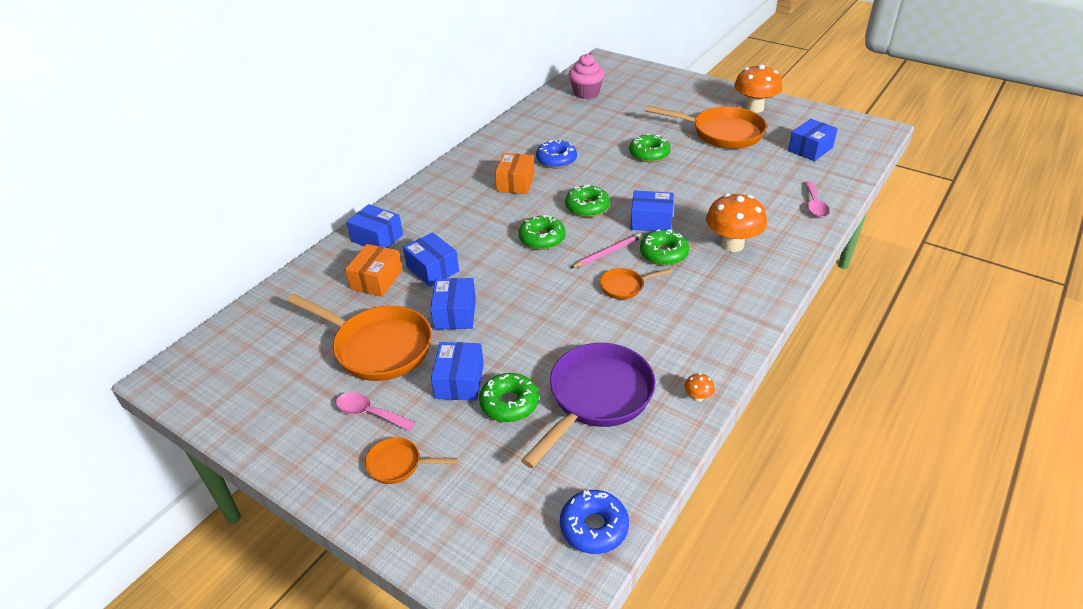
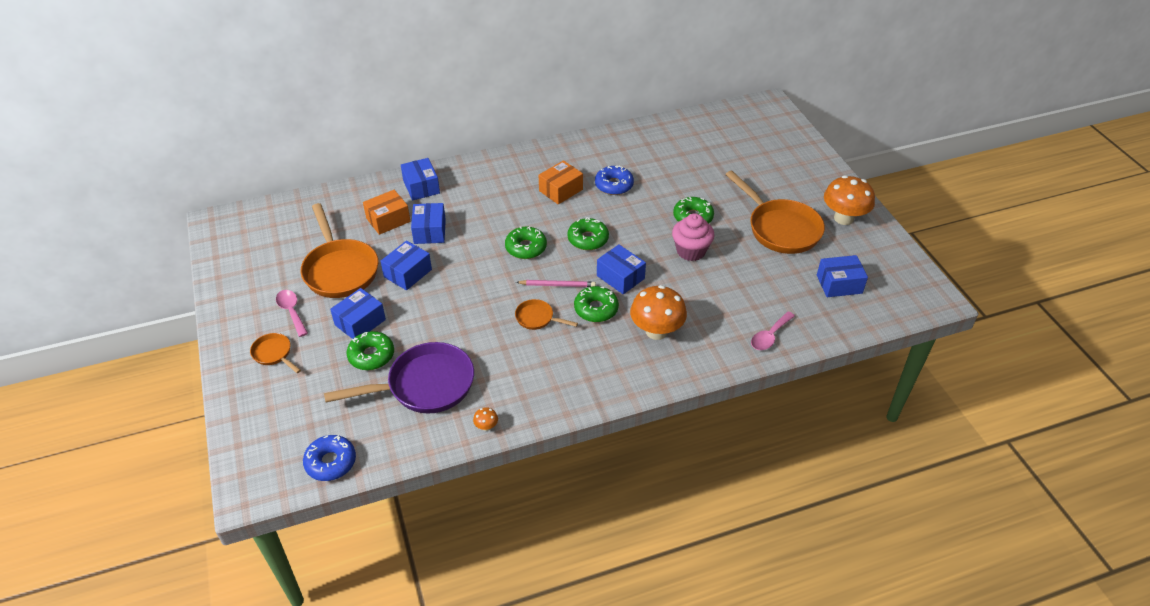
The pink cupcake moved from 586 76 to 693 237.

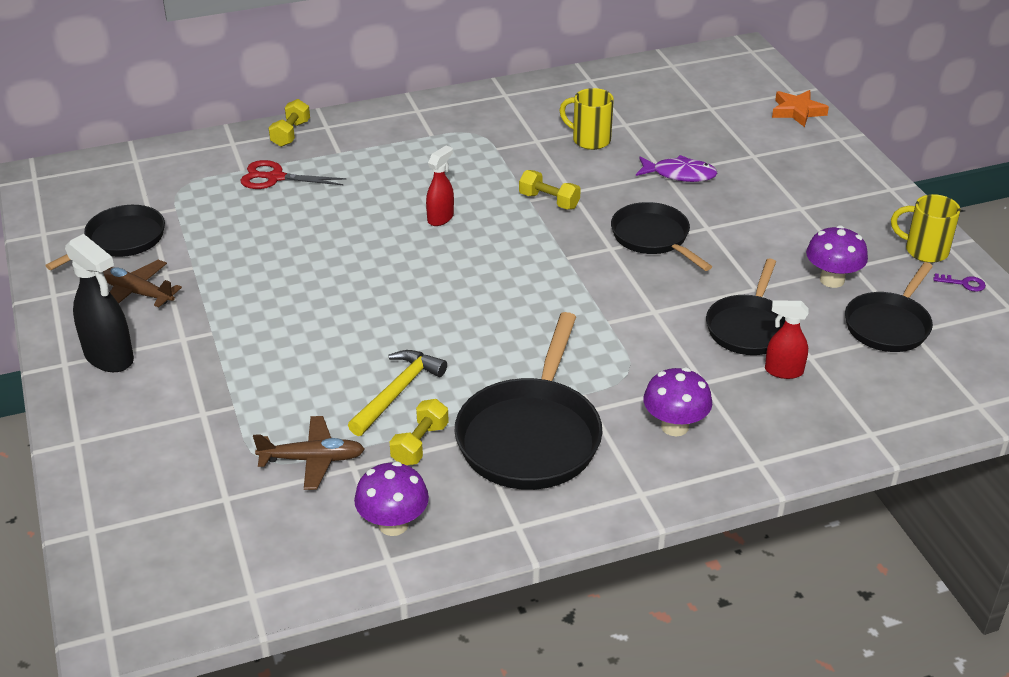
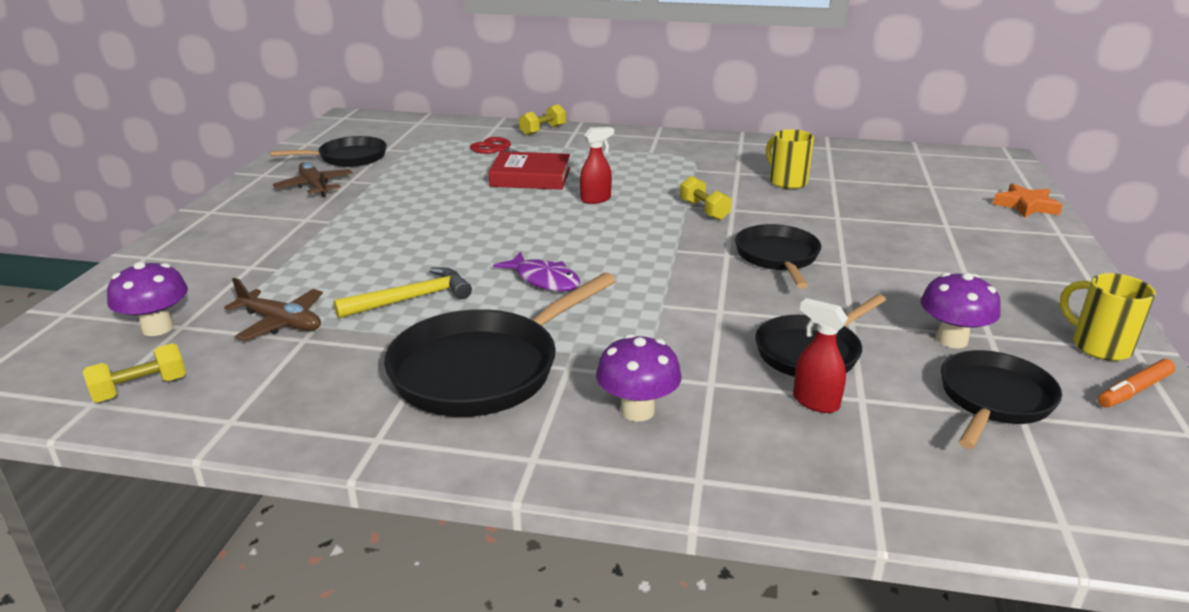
The black spray bottle at 99 303 disappeared.
The purple mushroom moved from 391 498 to 147 299.
The yellow dumbbell moved from 419 432 to 134 372.
The purple fish moved from 676 168 to 536 271.
The black pan at 889 307 turned 150 degrees clockwise.
The purple key at 959 282 was replaced by the orange marker at 1137 383.
The red book at 529 170 appeared.

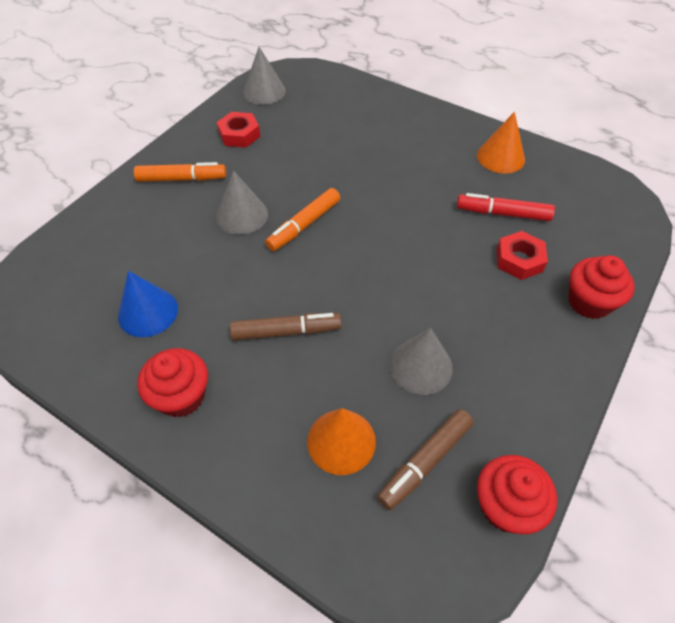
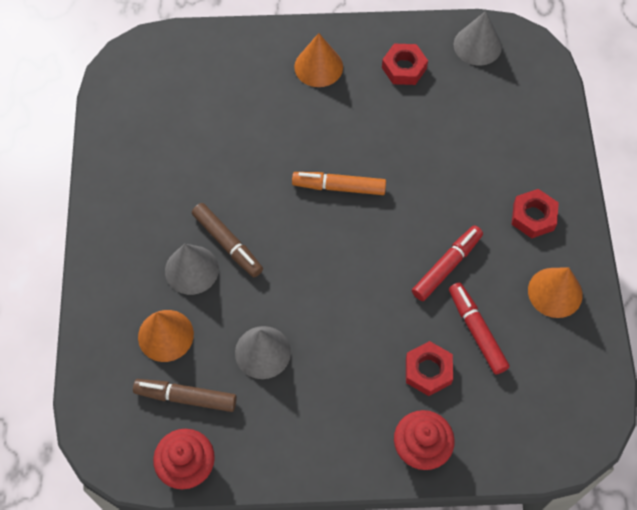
The blue cone at 148 304 disappeared.
The orange marker at 180 172 was replaced by the orange cone at 318 60.
The red cupcake at 173 382 disappeared.
The grey cone moved from 242 202 to 192 269.
The red marker at 447 263 appeared.
The red nut at 535 213 appeared.

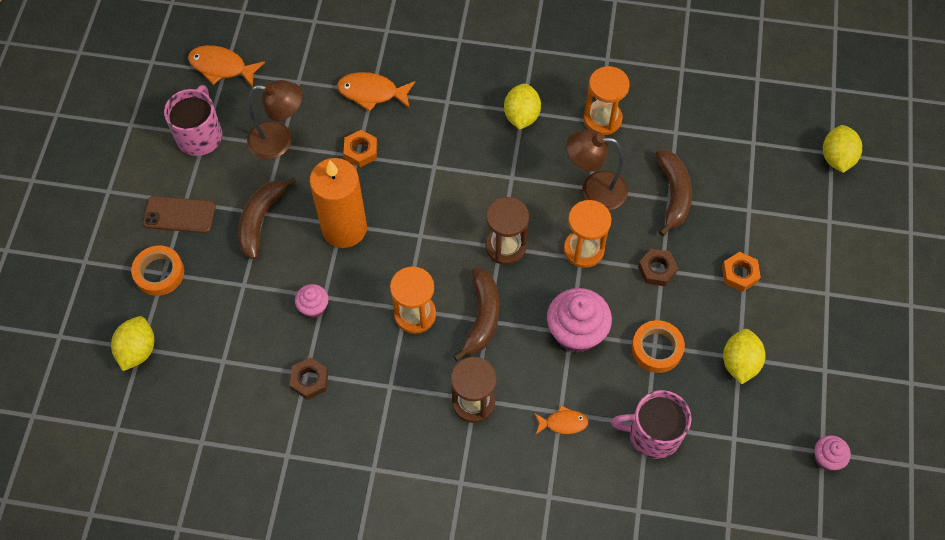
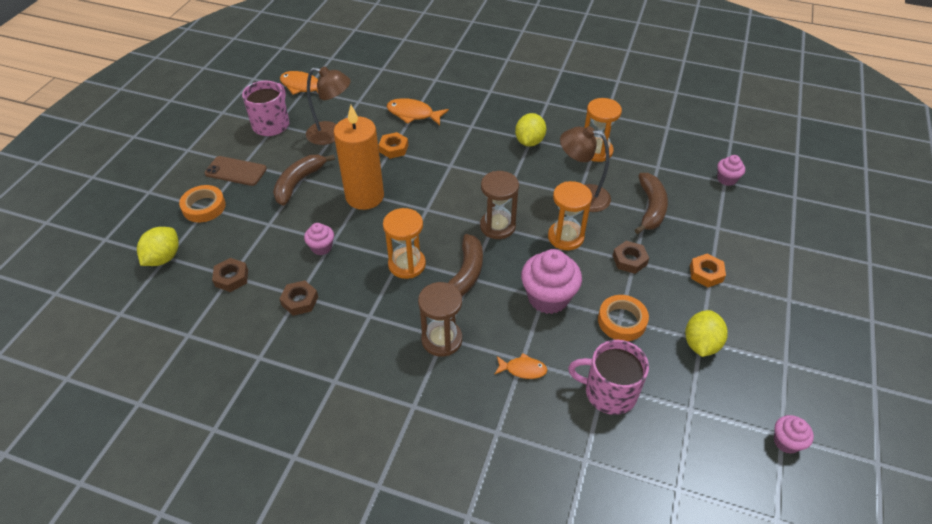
The yellow lemon at 842 149 disappeared.
The brown nut at 230 275 appeared.
The pink cupcake at 731 170 appeared.

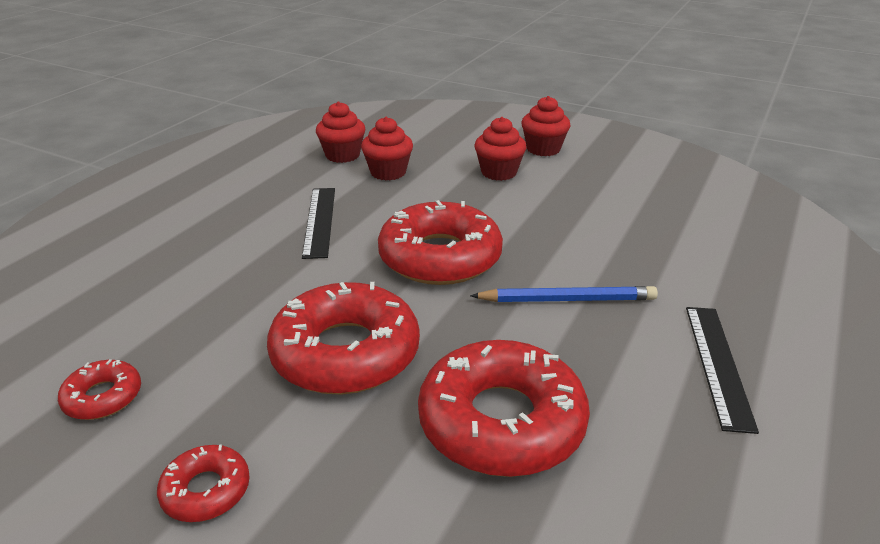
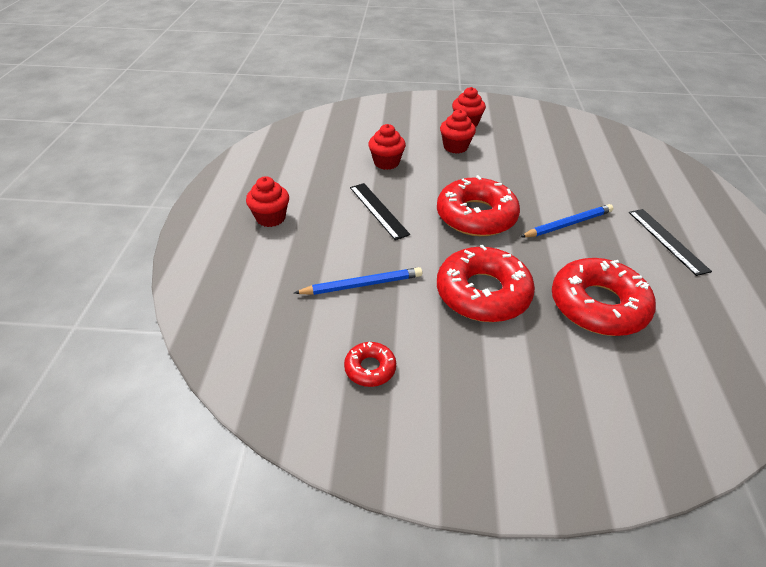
The red donut at 203 483 disappeared.
The red cupcake moved from 340 132 to 267 201.
The blue pencil at 358 281 appeared.

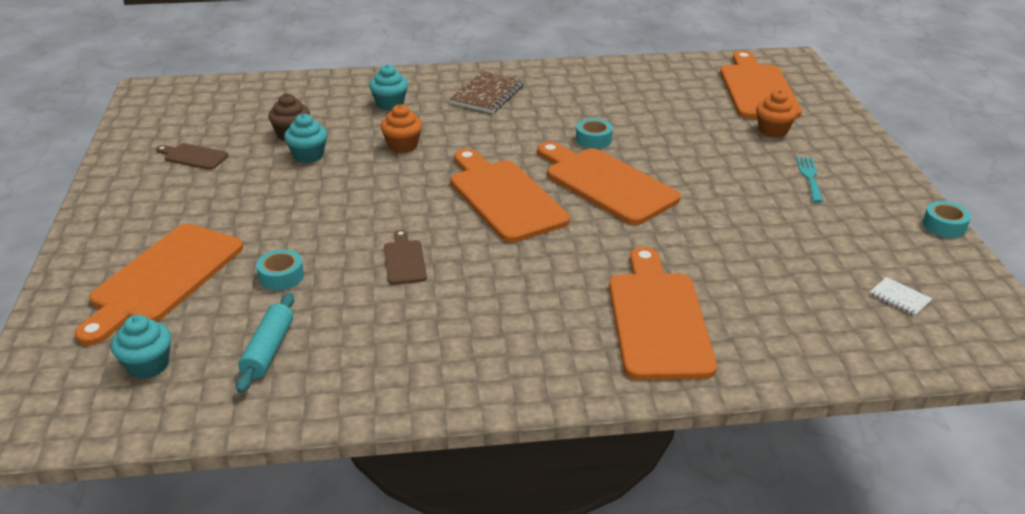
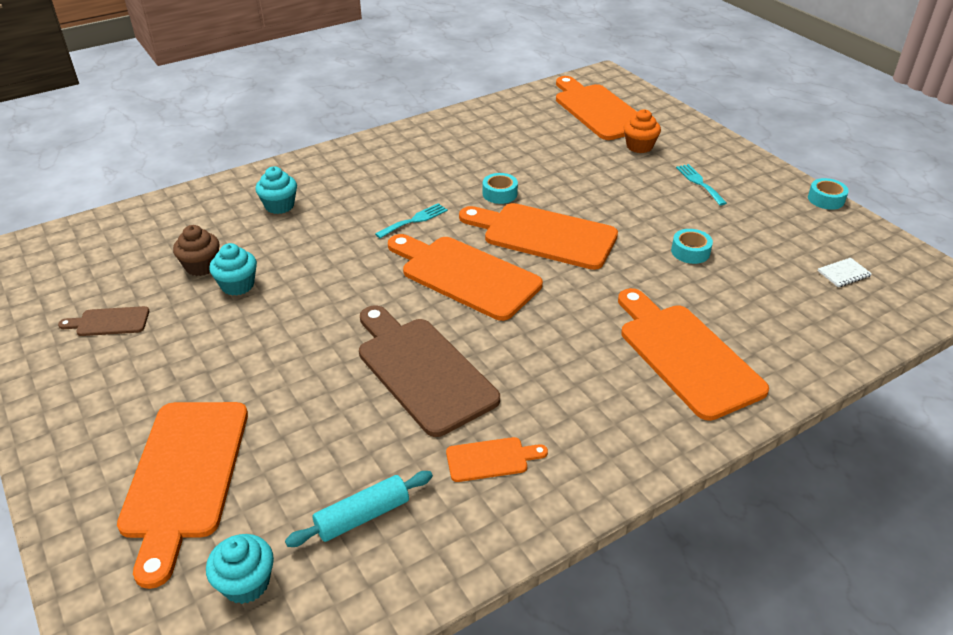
The turquoise rolling pin at 265 343 turned 75 degrees clockwise.
The turquoise tape moved from 280 269 to 692 246.
The orange cupcake at 401 128 disappeared.
The brown cutting board at 405 257 changed to 2.13 times the size.
The brown notebook at 486 92 disappeared.
The white notebook at 901 296 turned 45 degrees counterclockwise.
The turquoise fork at 411 220 appeared.
The orange cutting board at 497 459 appeared.

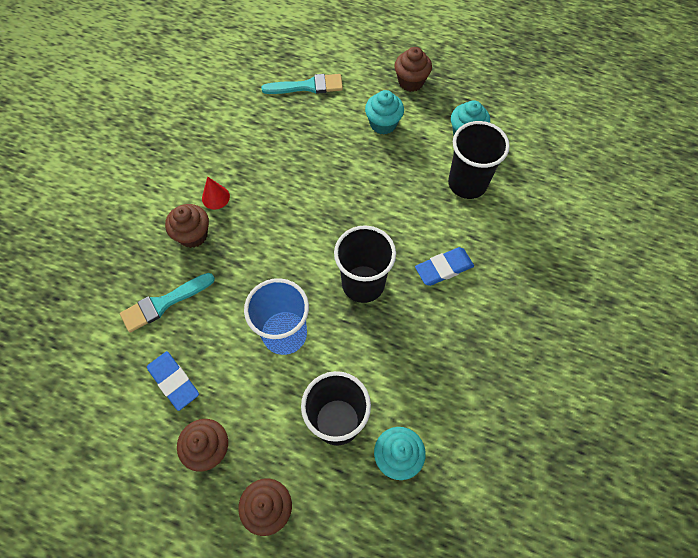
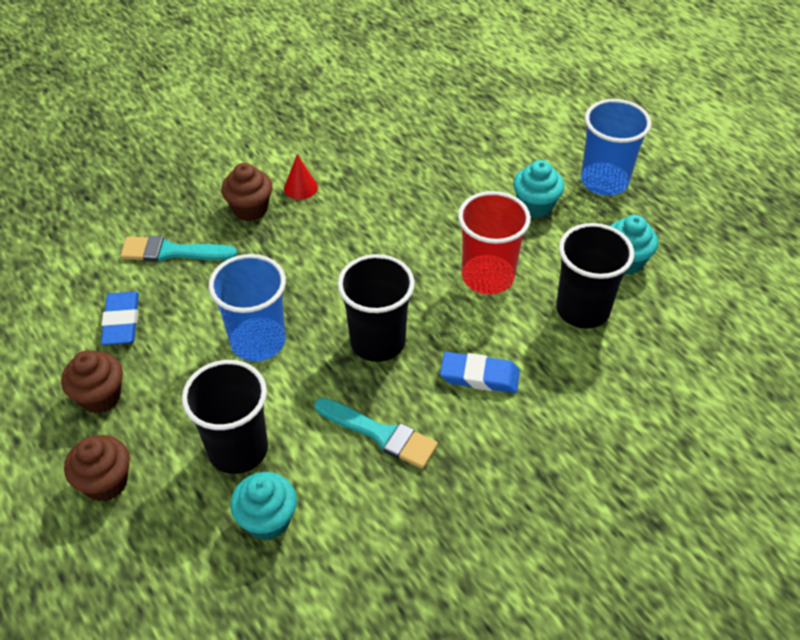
The turquoise brush moved from 302 84 to 376 433.
The brown cupcake at 413 69 was replaced by the blue cup at 616 147.
The red cup at 494 242 appeared.

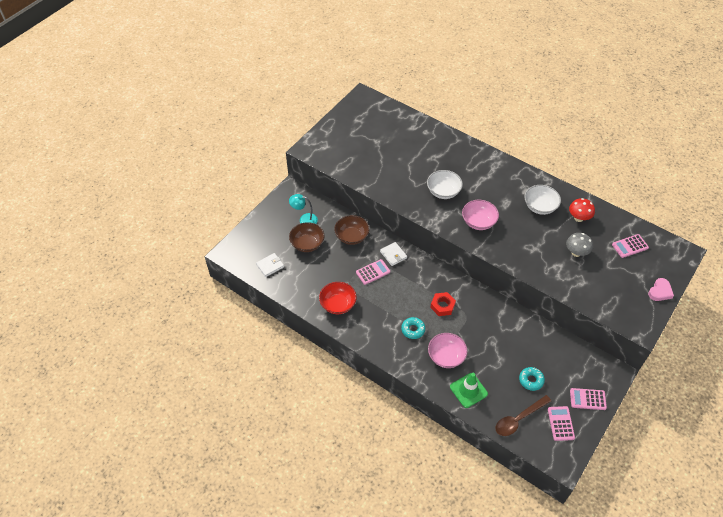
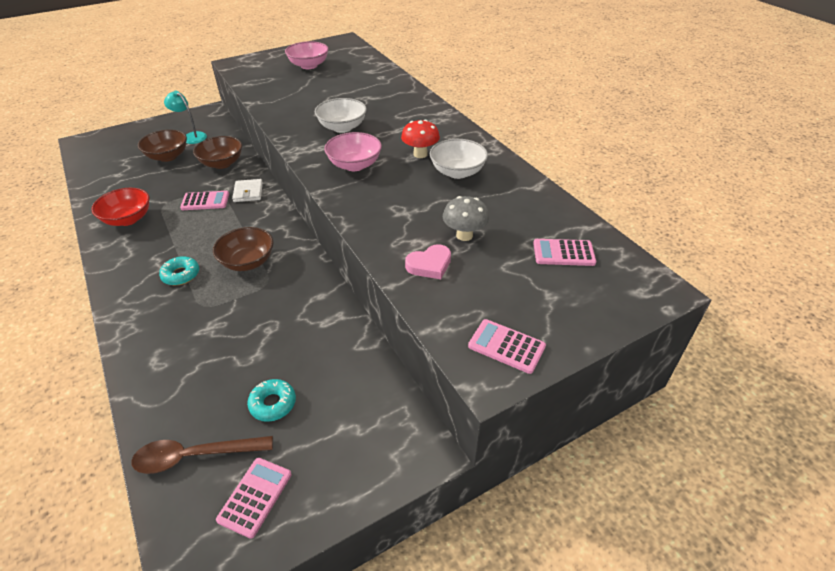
The white wallet at 270 265 disappeared.
The pink bowl moved from 447 350 to 307 55.
The red nut at 443 304 was replaced by the brown bowl at 243 249.
The green traffic cone at 469 390 disappeared.
The red mushroom moved from 582 210 to 420 139.
The pink calculator moved from 588 399 to 507 346.
The pink heart moved from 661 289 to 428 261.

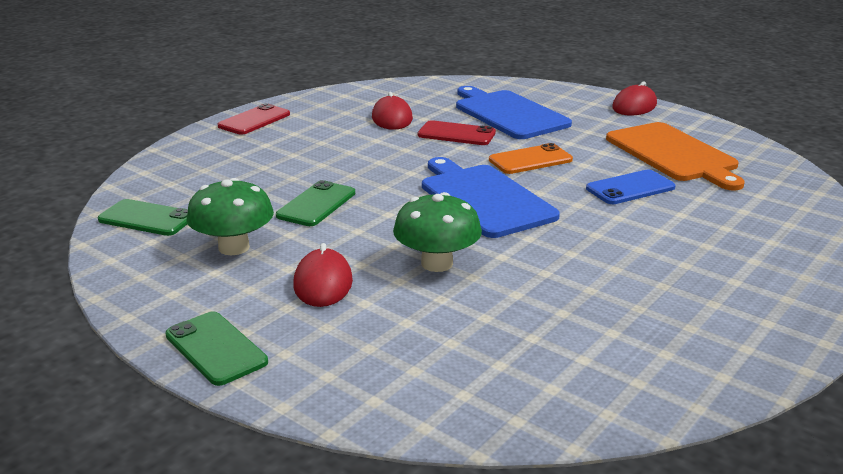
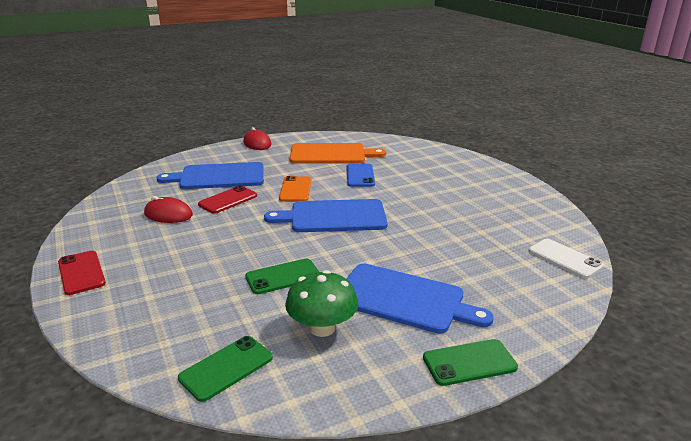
The green phone at 315 203 turned 75 degrees counterclockwise.
The red mouse at 323 275 was replaced by the blue cutting board at 420 299.
The green mushroom at 437 232 disappeared.
The white phone at 566 259 appeared.

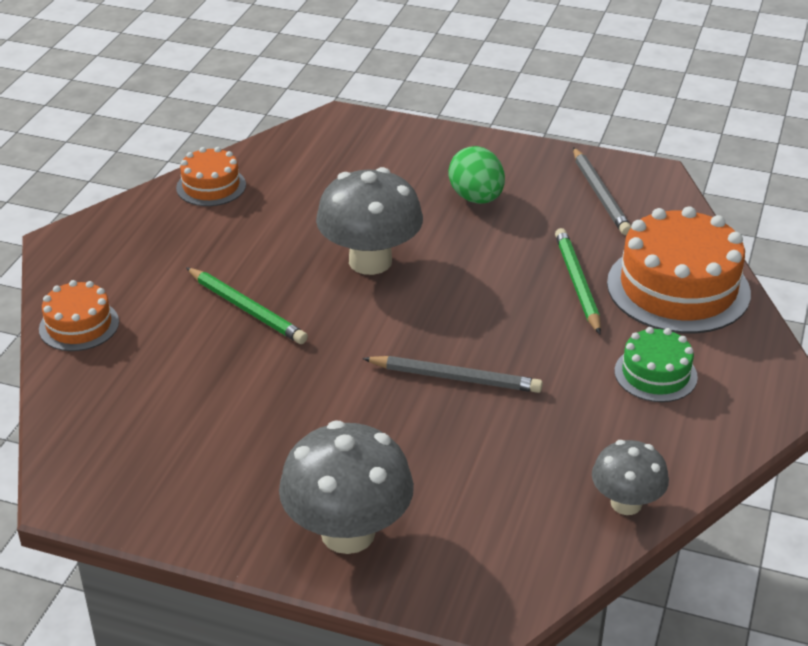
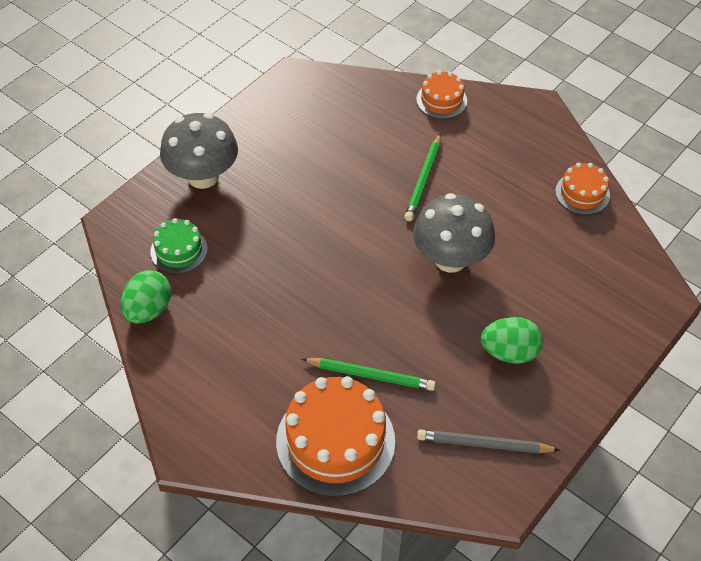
The green pencil at 247 305 turned 45 degrees counterclockwise.
The grey pencil at 452 374 disappeared.
The grey mushroom at 630 477 was replaced by the green egg at 146 296.
The green cake moved from 656 364 to 179 246.

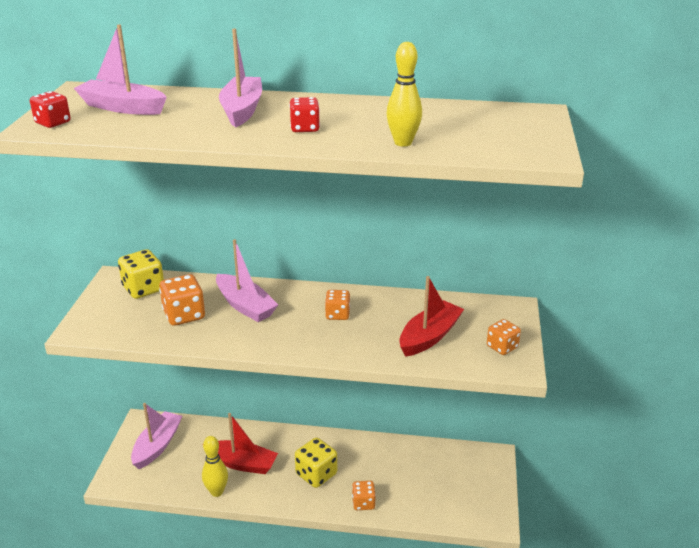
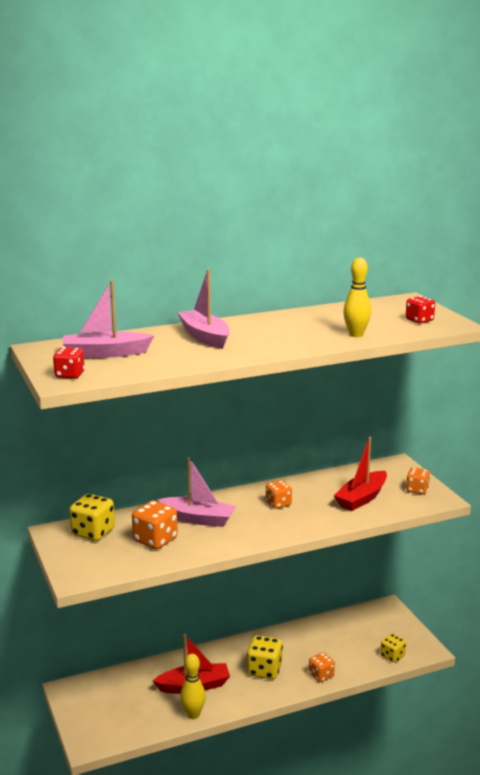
The pink boat at 156 436 disappeared.
The red dice moved from 304 114 to 420 310.
The red boat at 431 316 turned 150 degrees counterclockwise.
The yellow dice at 393 648 appeared.

